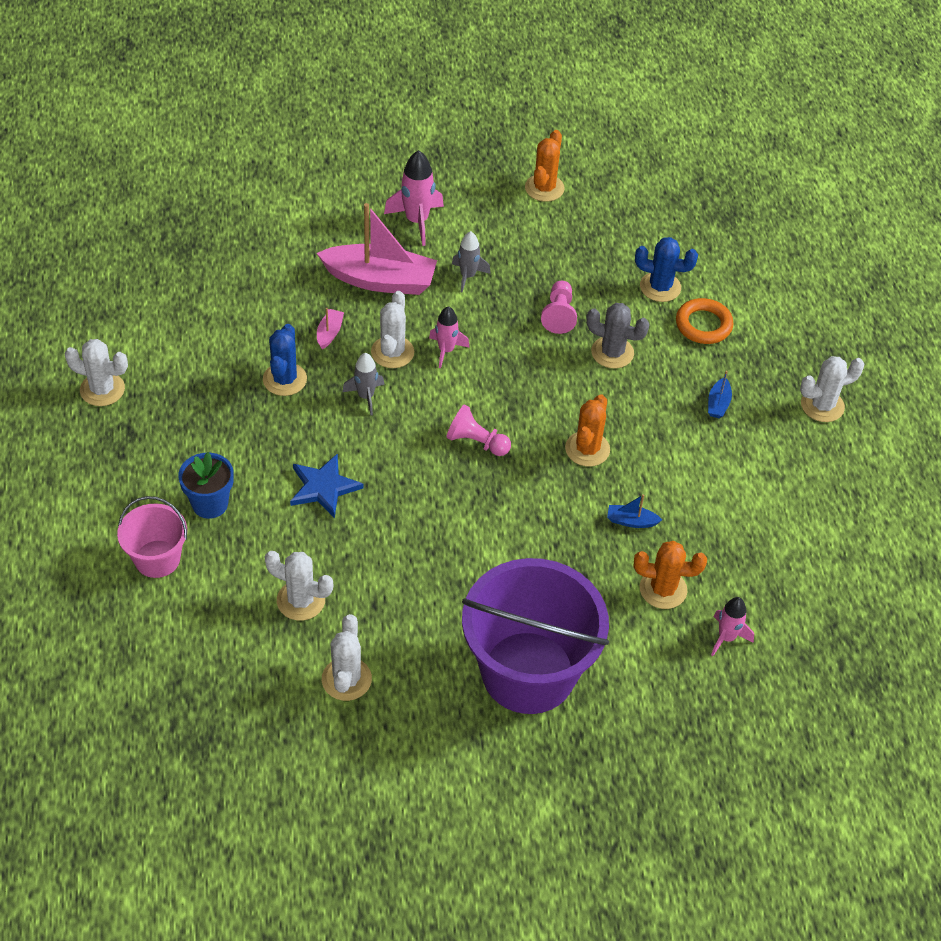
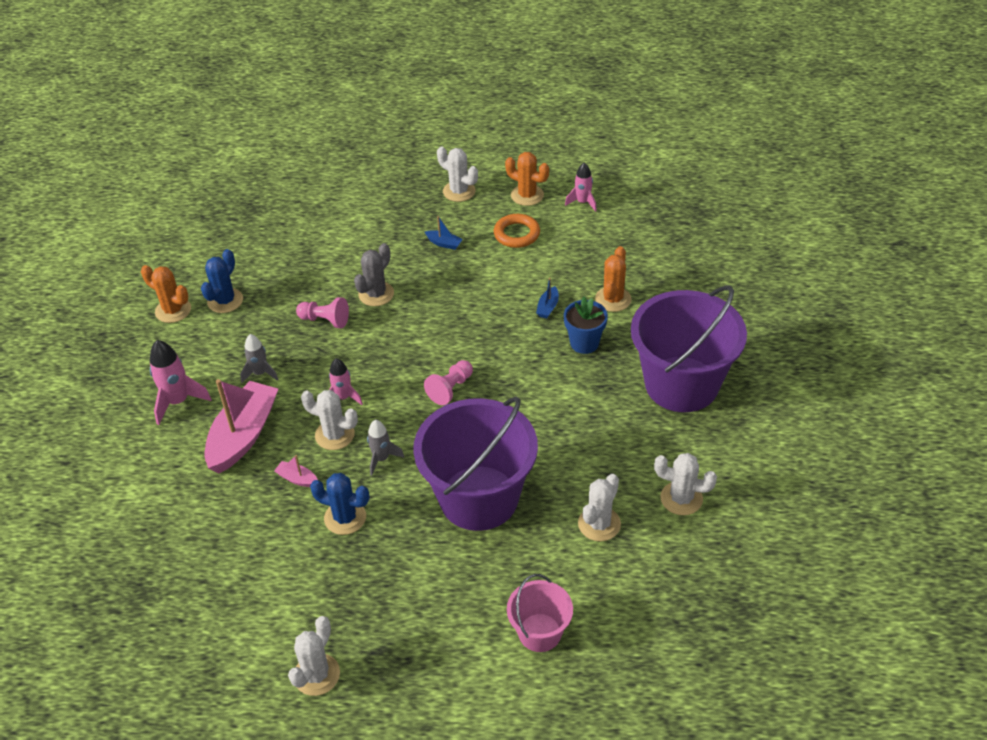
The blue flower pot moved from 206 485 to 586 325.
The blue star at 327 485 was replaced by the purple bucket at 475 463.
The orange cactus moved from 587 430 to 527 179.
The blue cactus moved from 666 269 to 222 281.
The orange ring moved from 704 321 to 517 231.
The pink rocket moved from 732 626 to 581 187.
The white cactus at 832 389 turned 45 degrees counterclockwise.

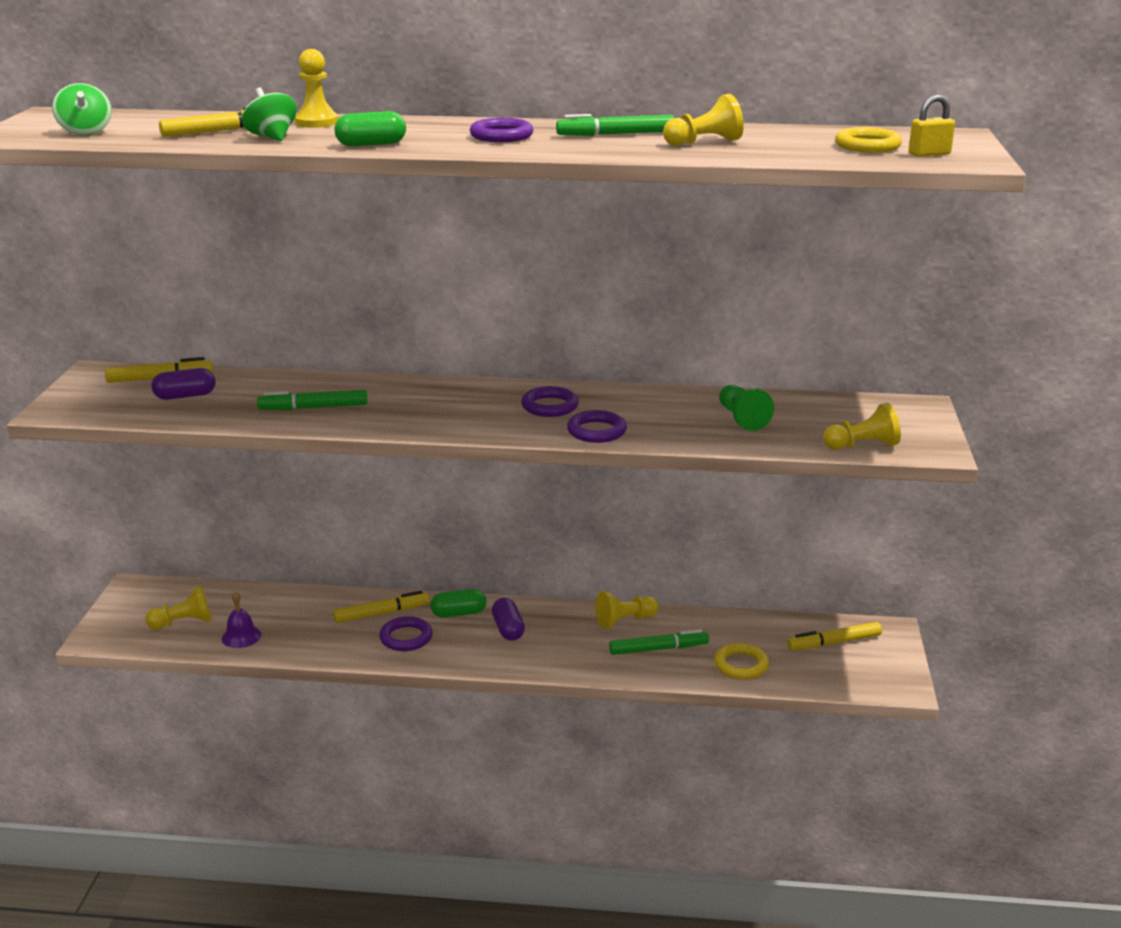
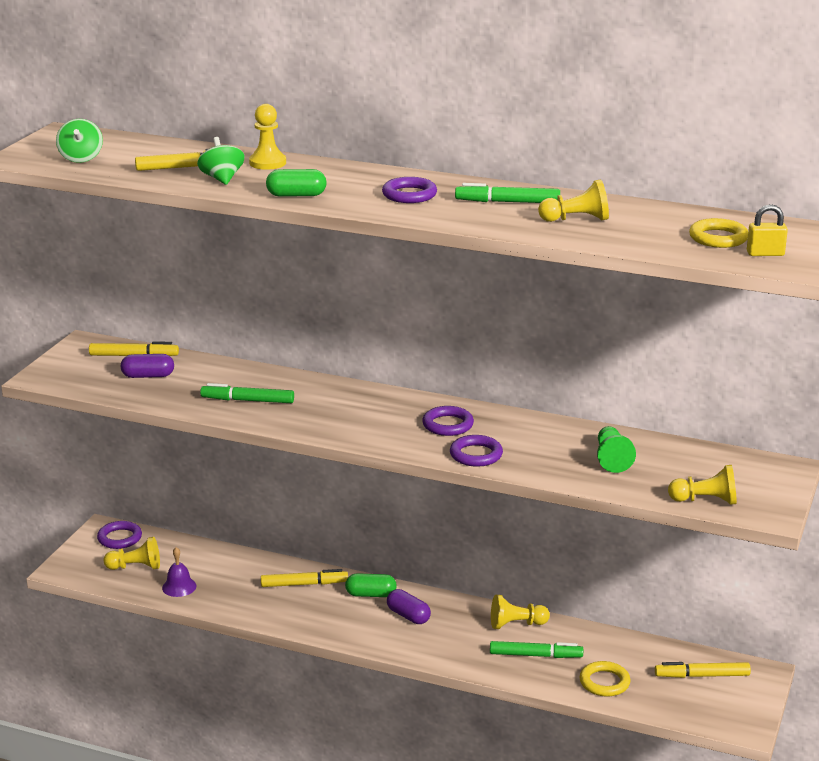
The purple ring moved from 406 633 to 119 535.
The purple capsule at 508 619 turned 45 degrees counterclockwise.

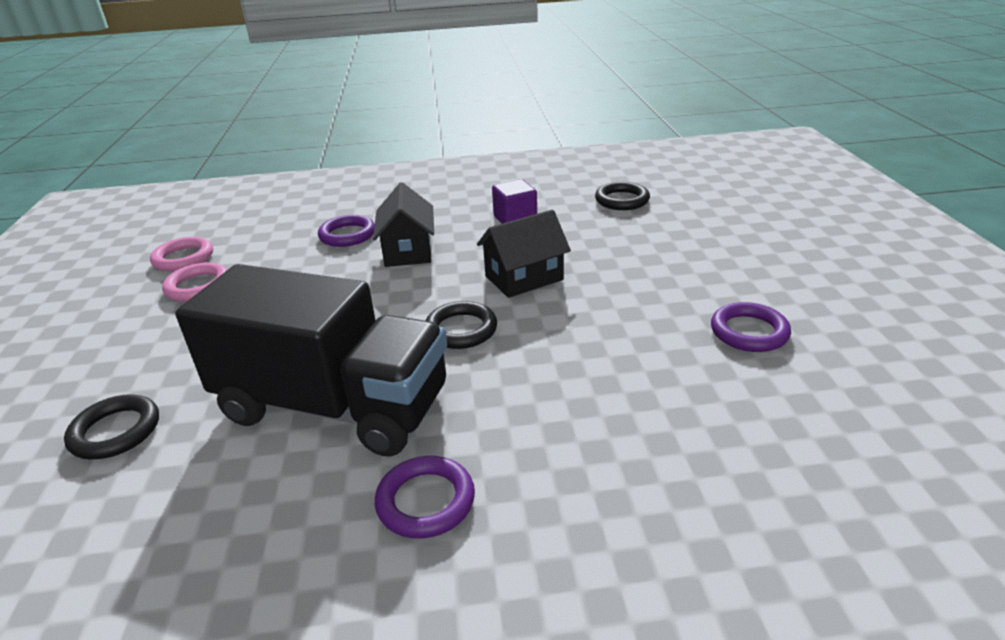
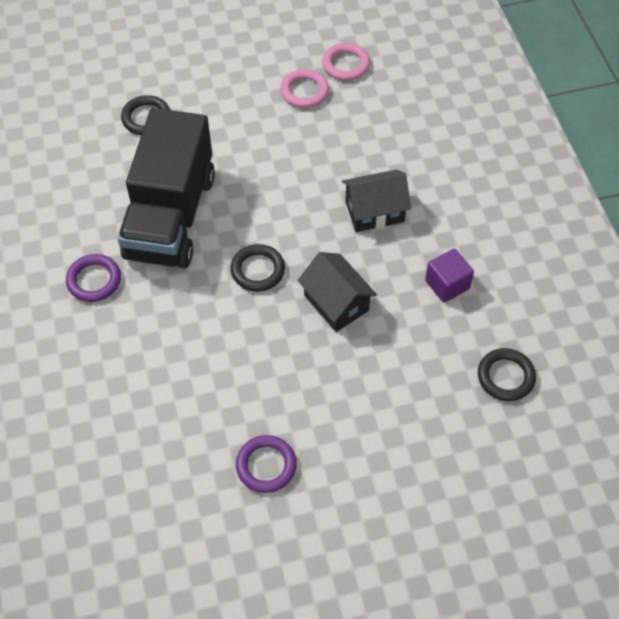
The purple ring at 346 231 disappeared.

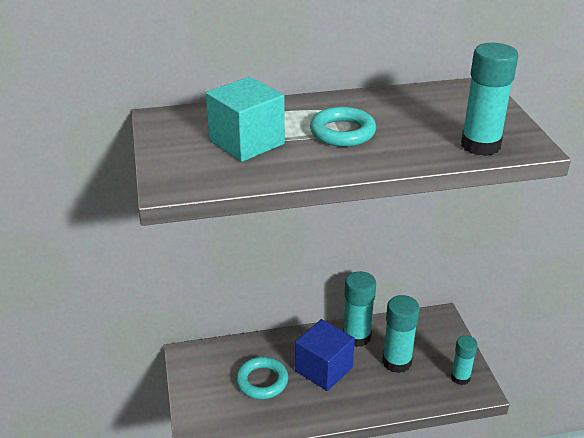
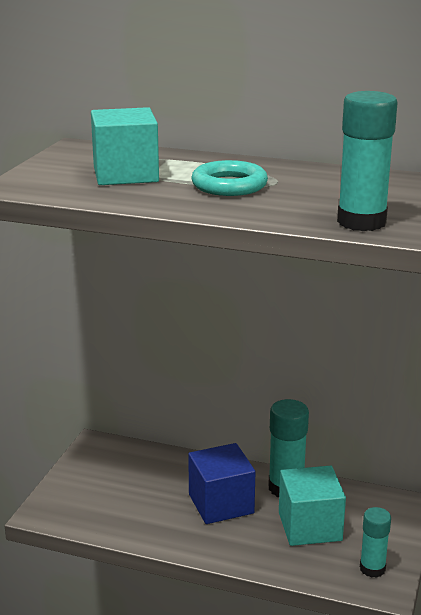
The turquoise ring at 262 378 disappeared.
The turquoise glue stick at 401 334 was replaced by the turquoise cube at 312 506.

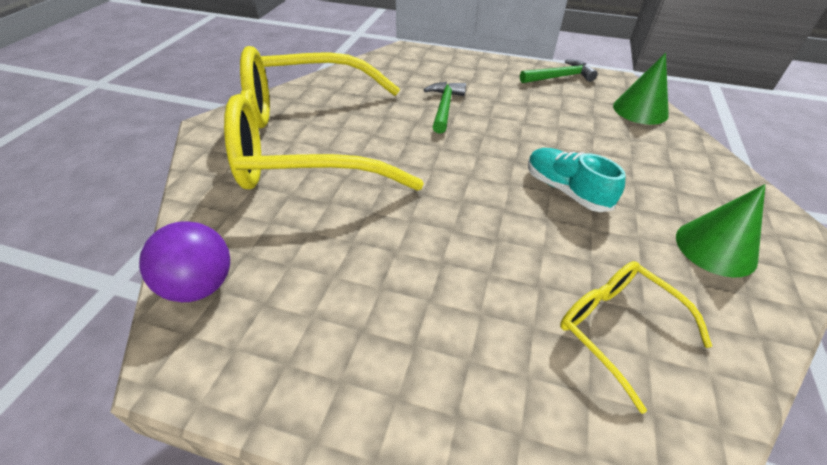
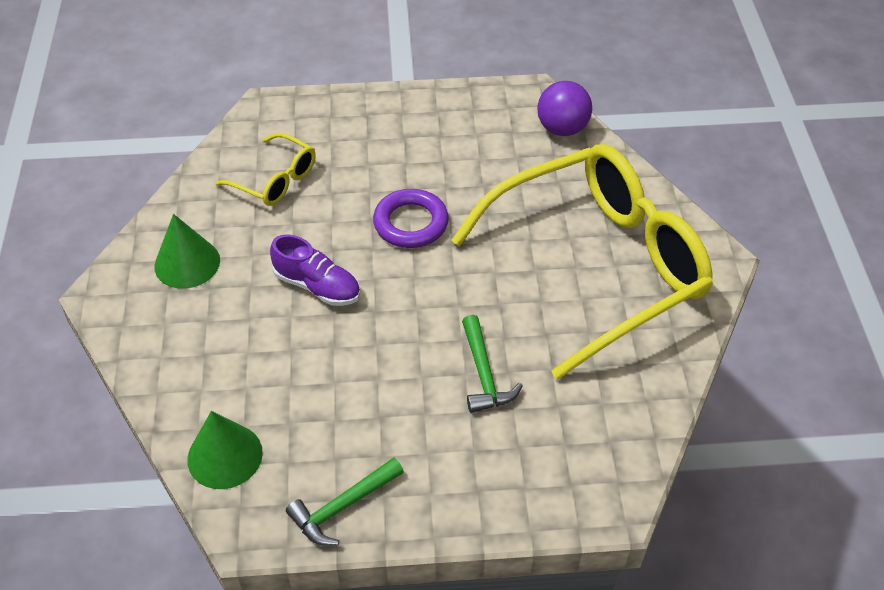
The turquoise shoe at 577 180 became the purple shoe at 315 270.
The purple ring at 411 218 appeared.

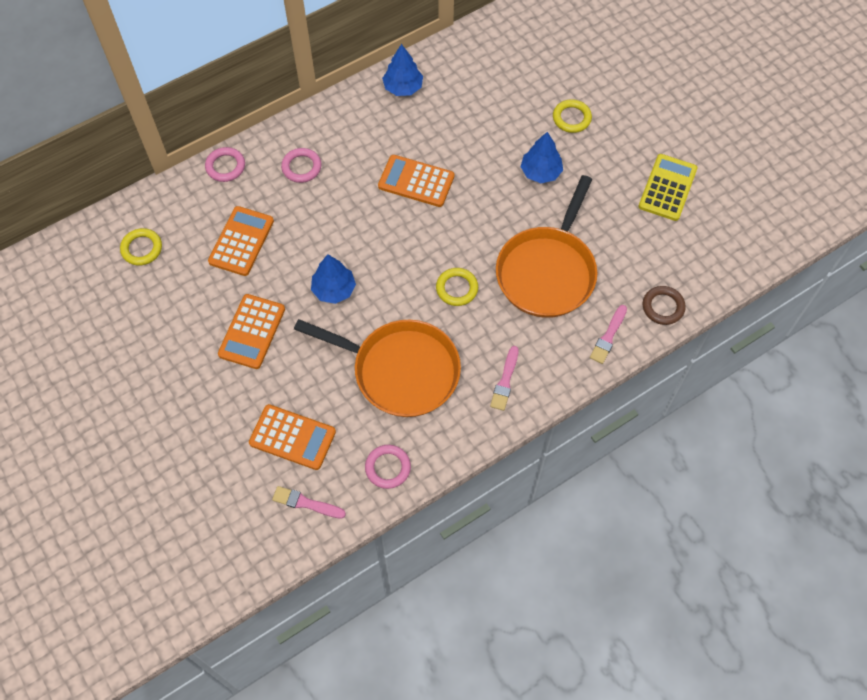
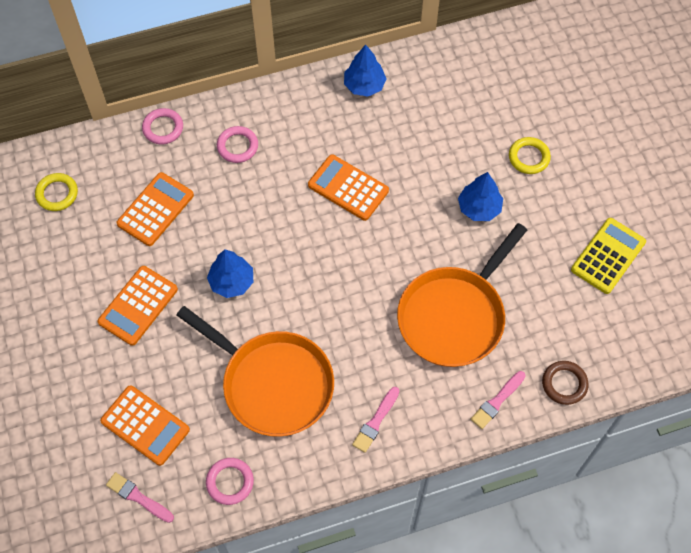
The yellow ring at 457 287 disappeared.

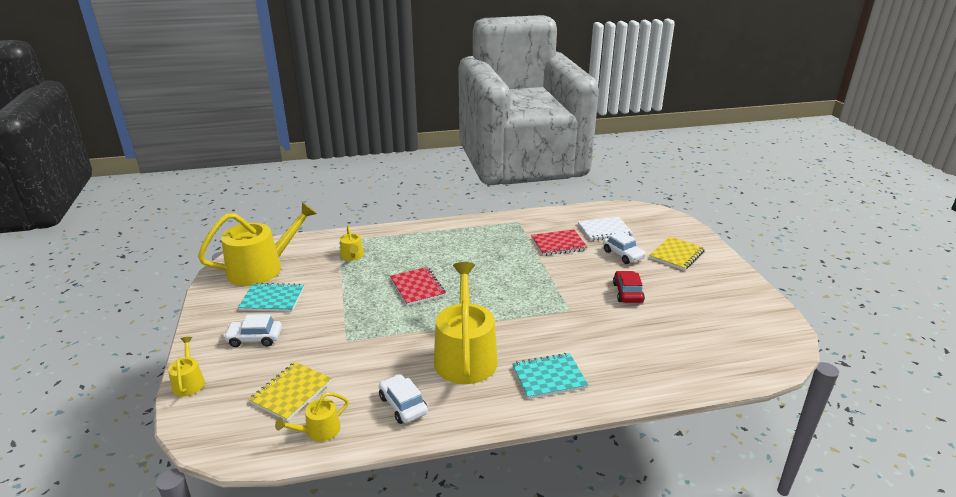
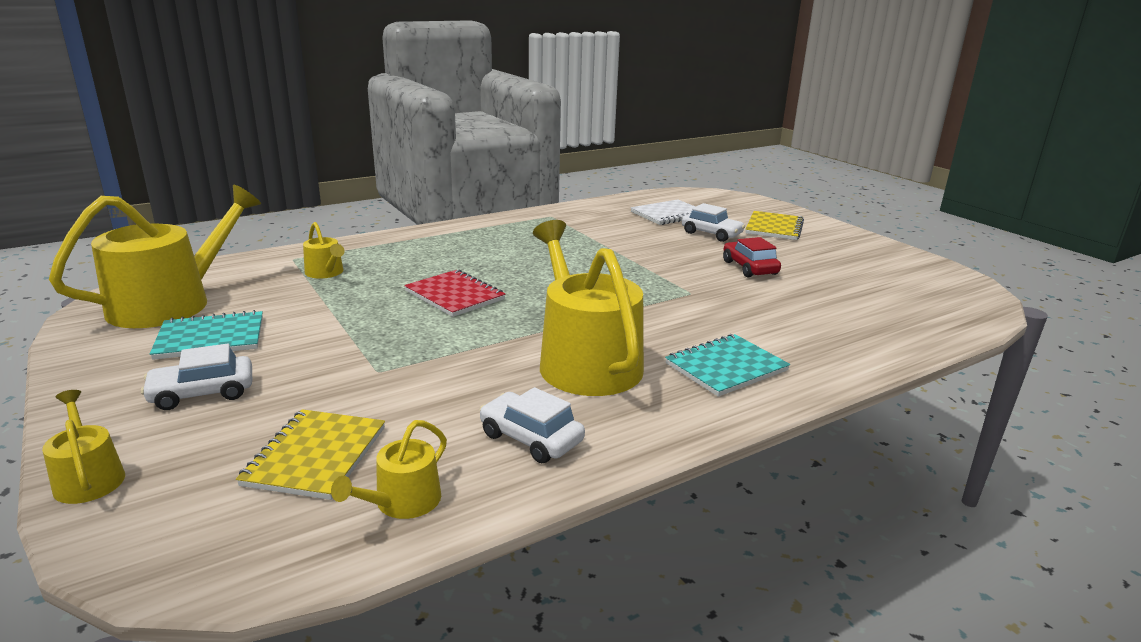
The red notebook at 559 242 disappeared.

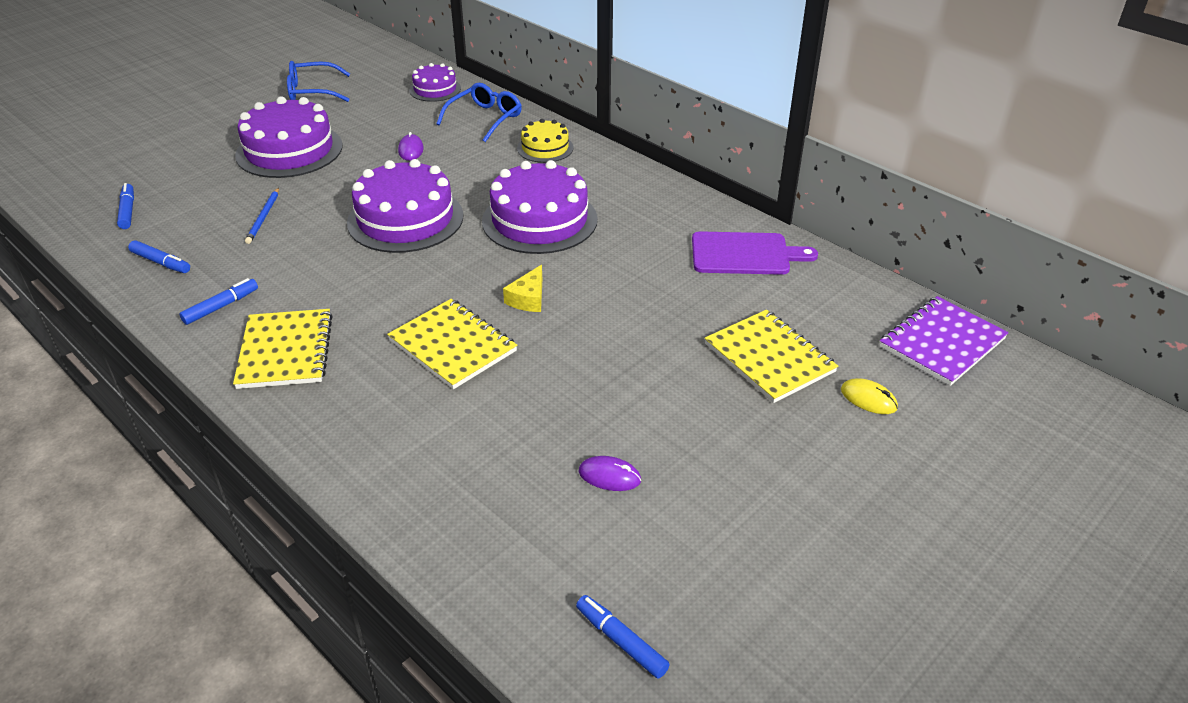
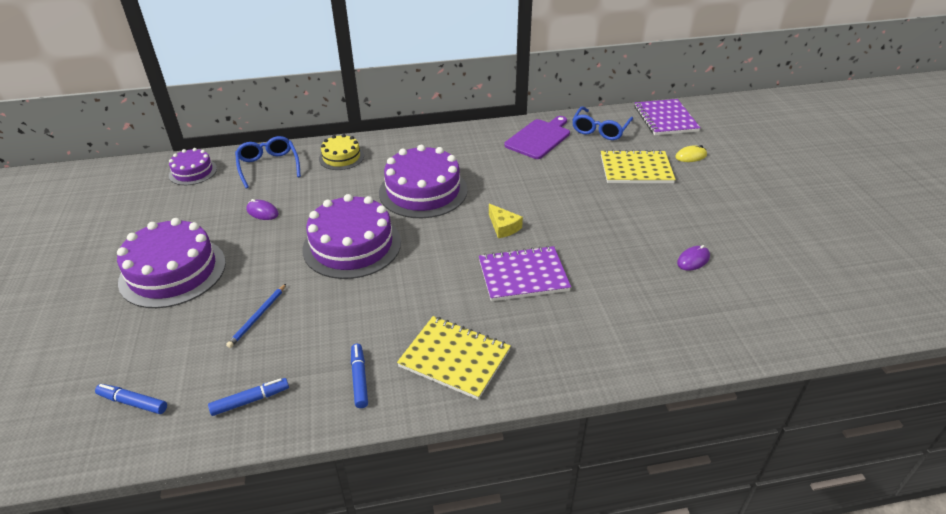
The blue pencil at 262 216 turned 75 degrees clockwise.
The blue glasses moved from 318 81 to 602 123.
The yellow notebook at 452 344 became the purple notebook at 525 273.
The blue marker at 623 637 disappeared.

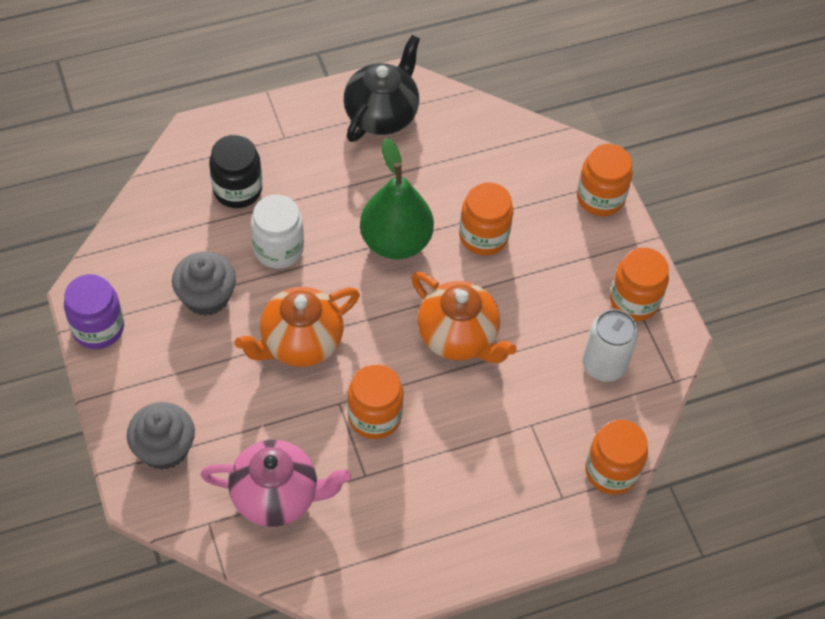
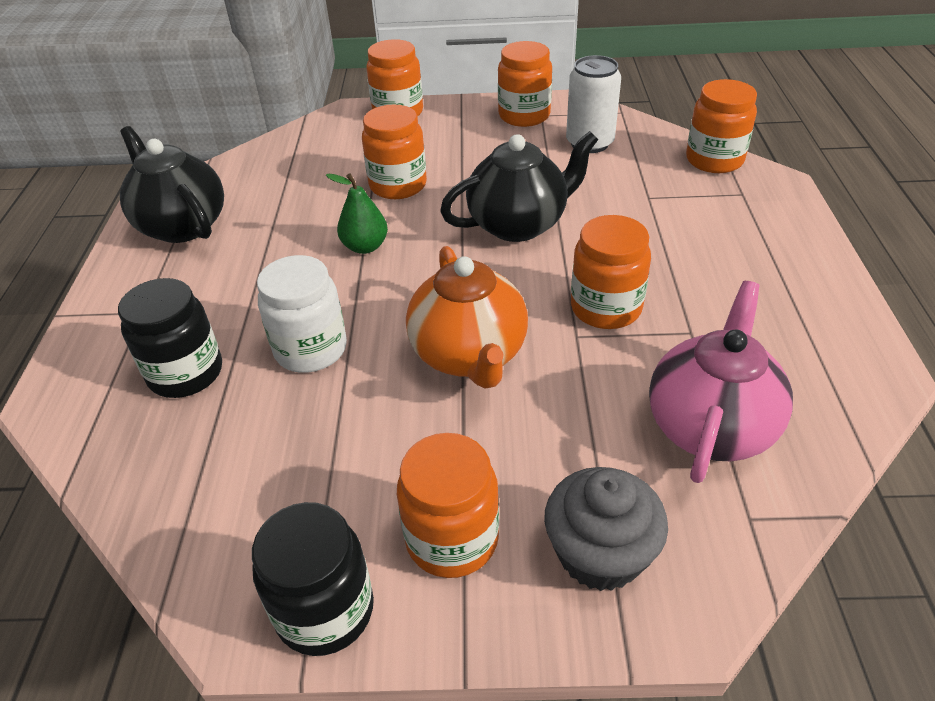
The purple jar at 94 311 became the black jar at 313 579.
The grey cupcake at 204 284 disappeared.
The green pear at 397 198 changed to 0.53 times the size.
The orange teapot at 464 317 became the black teapot at 519 186.
The orange jar at 448 505 appeared.

